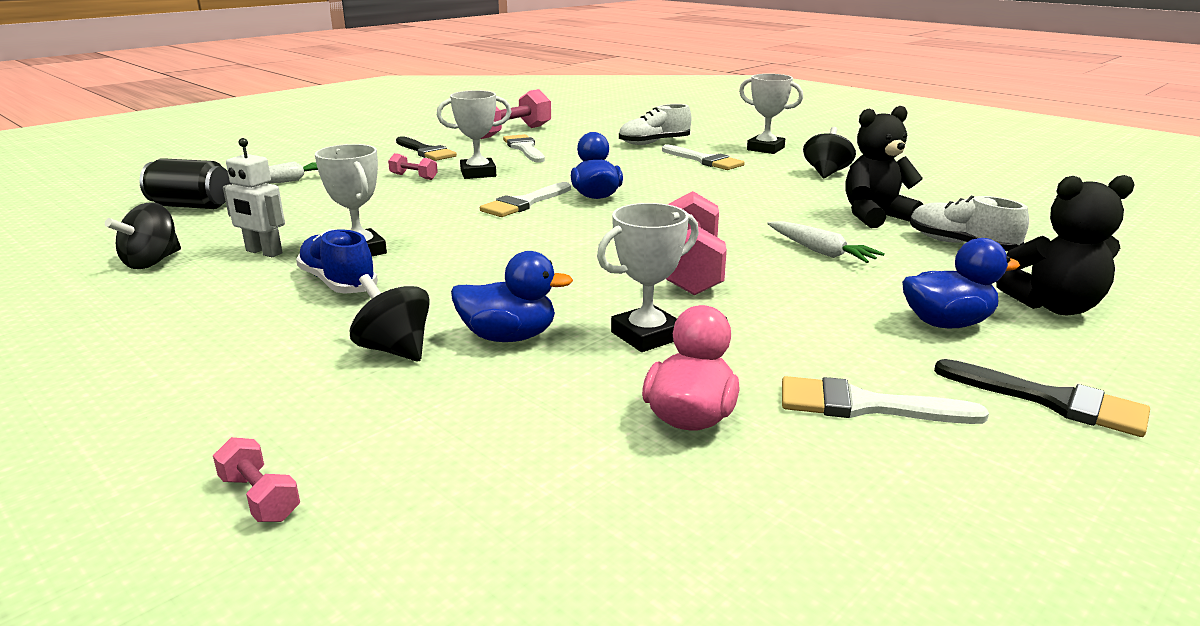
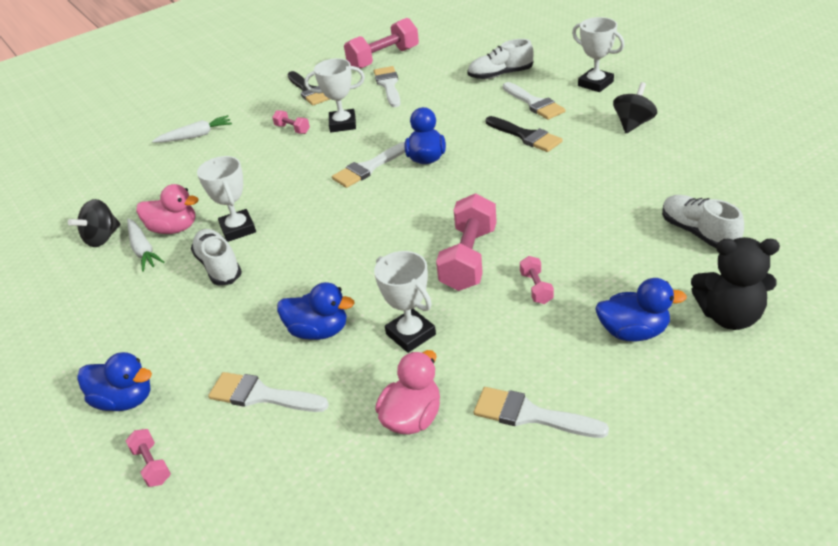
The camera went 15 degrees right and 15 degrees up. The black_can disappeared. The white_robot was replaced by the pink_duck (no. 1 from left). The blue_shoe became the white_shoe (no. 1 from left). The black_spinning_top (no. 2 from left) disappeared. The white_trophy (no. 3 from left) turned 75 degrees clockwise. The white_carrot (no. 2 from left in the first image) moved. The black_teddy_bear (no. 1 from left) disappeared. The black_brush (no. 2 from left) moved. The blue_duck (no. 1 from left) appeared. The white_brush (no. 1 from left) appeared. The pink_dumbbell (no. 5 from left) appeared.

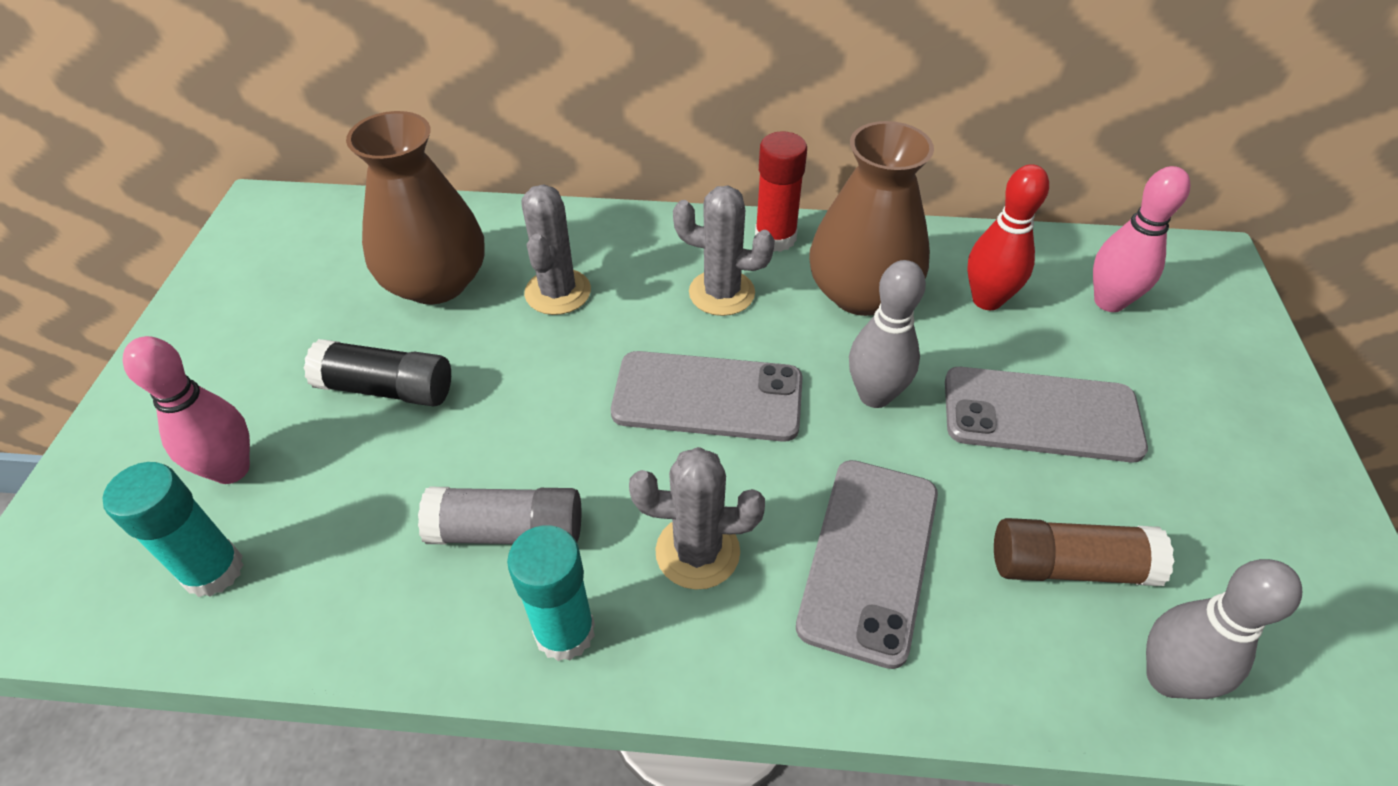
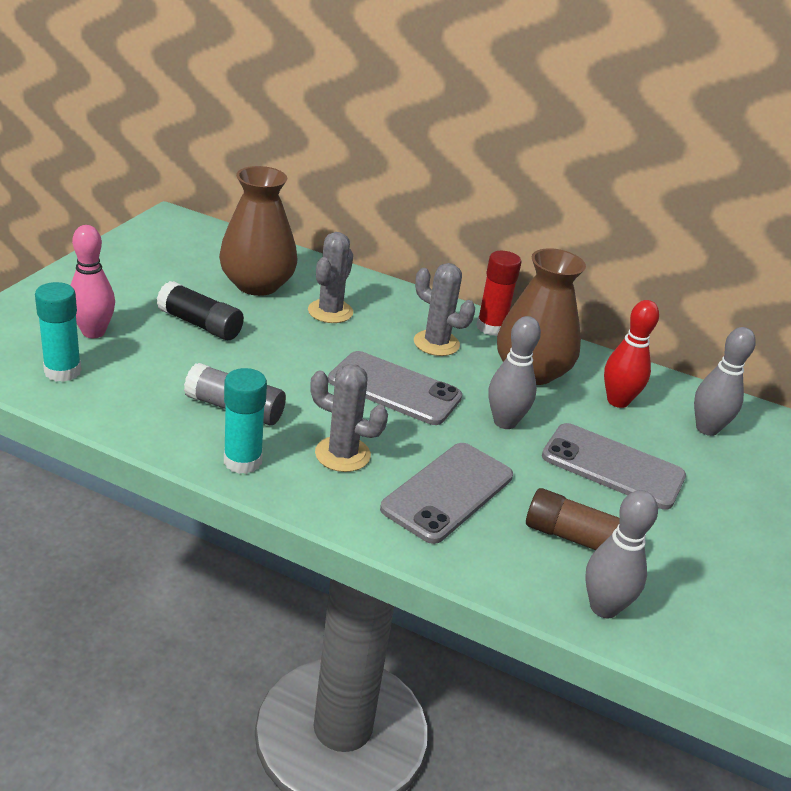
The camera went 15 degrees right and 15 degrees down. The pink_bowling_pin (no. 2 from left) became the grey_bowling_pin (no. 3 from left).

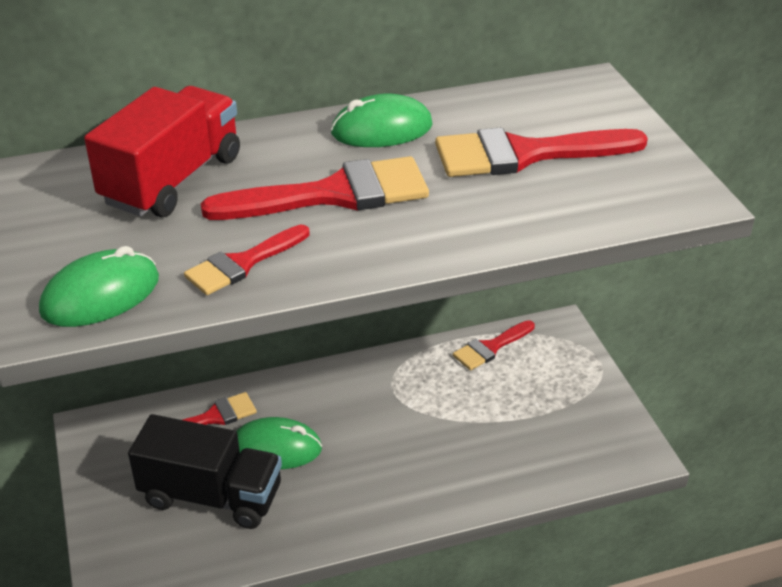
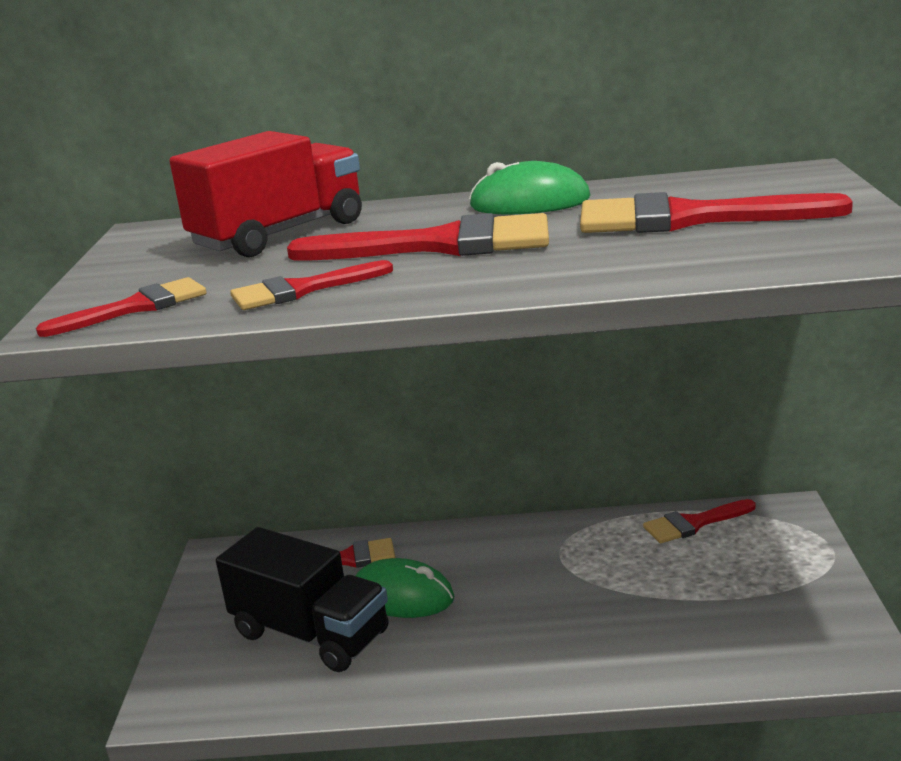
The camera went 20 degrees right and 15 degrees down. The green_mouse (no. 1 from left) was replaced by the red_brush (no. 1 from left).

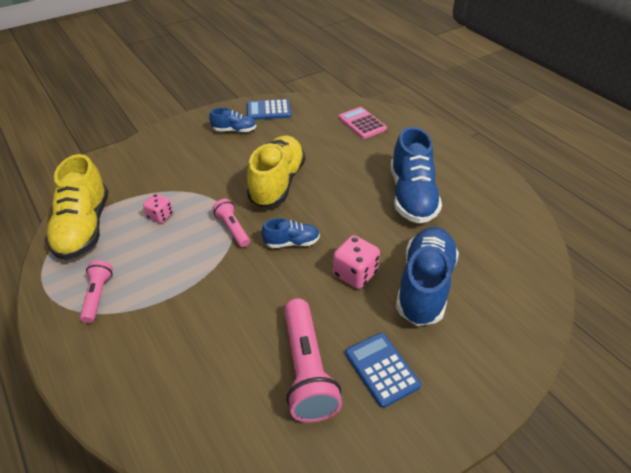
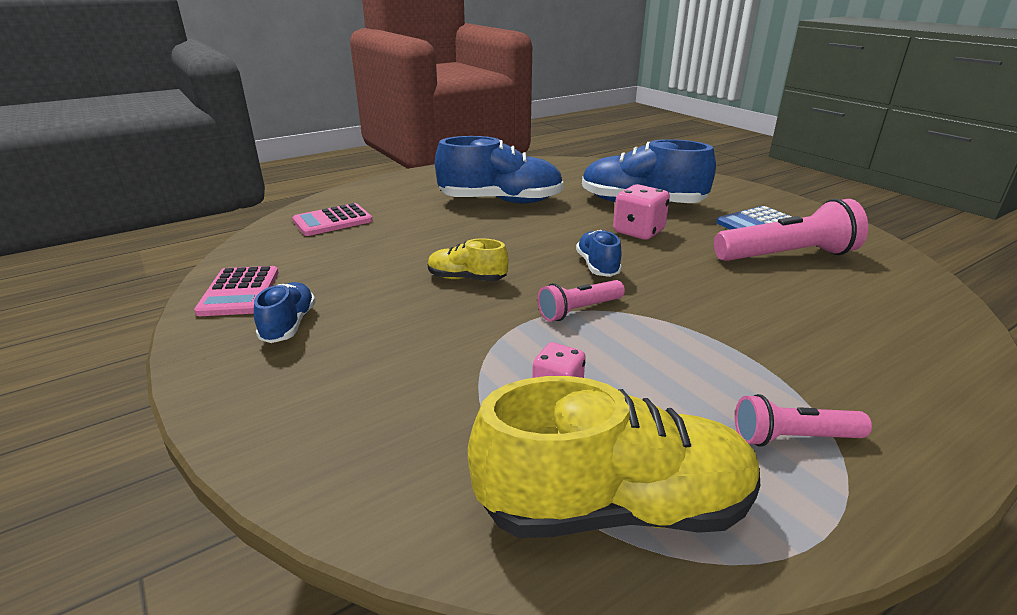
The camera went 90 degrees left and 15 degrees down. The blue_calculator (no. 1 from left) became the pink_calculator (no. 1 from left). The yellow_shoe (no. 2 from left in the first image) changed to 0.51 times the size.

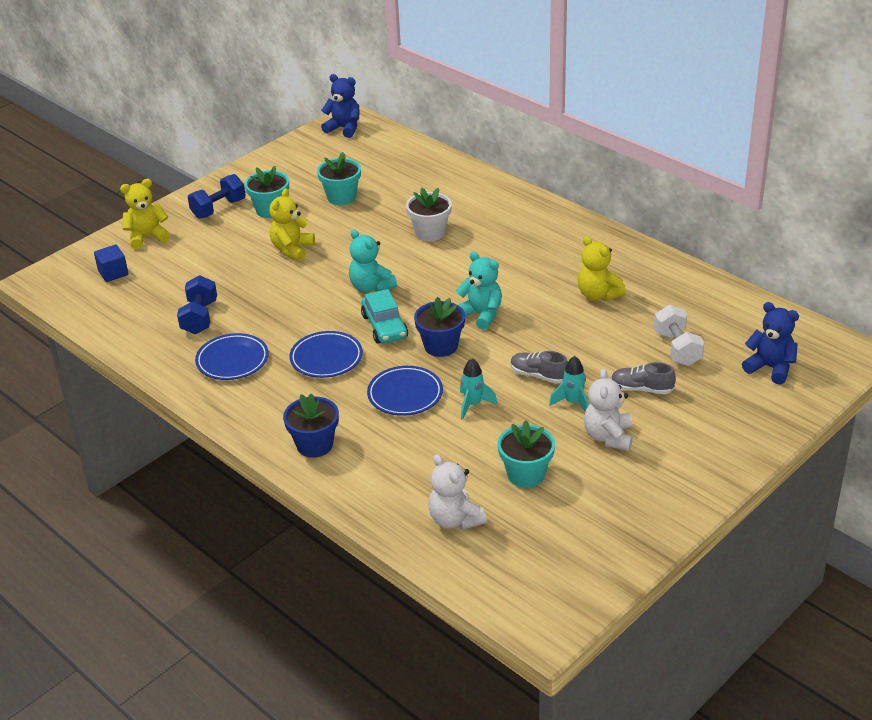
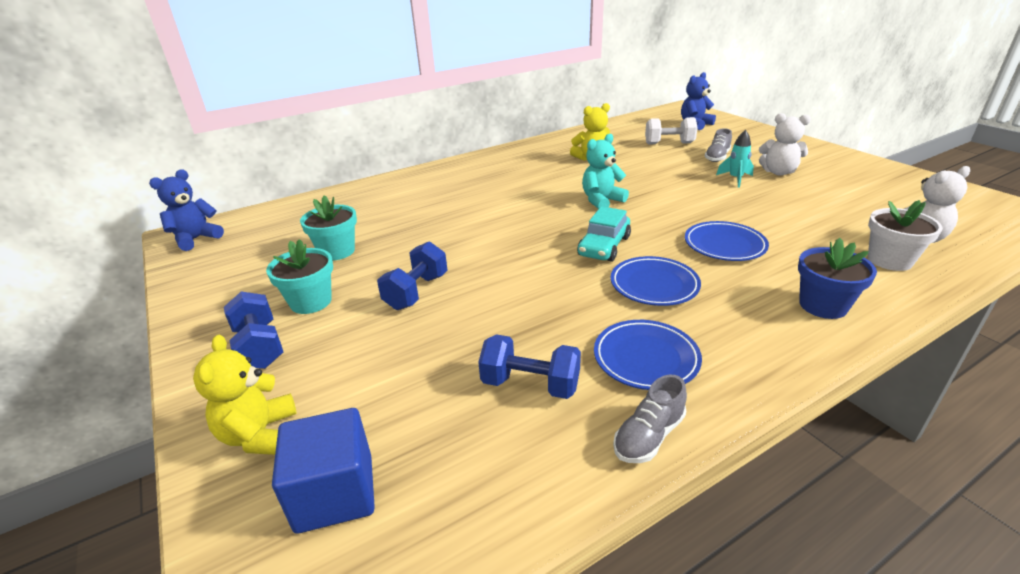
The camera went 75 degrees left and 5 degrees down. The blue_cube changed to 1.57 times the size. The yellow_teddy_bear (no. 2 from left) was replaced by the blue_dumbbell (no. 2 from left). The turquoise_teddy_bear (no. 1 from left) disappeared. The turquoise_car turned 120 degrees clockwise. The white_flower_pot moved. The blue_flower_pot (no. 2 from left) disappeared. The turquoise_rocket (no. 1 from left) disappeared. The turquoise_flower_pot (no. 3 from left) disappeared. The grey_shoe (no. 1 from left) moved.

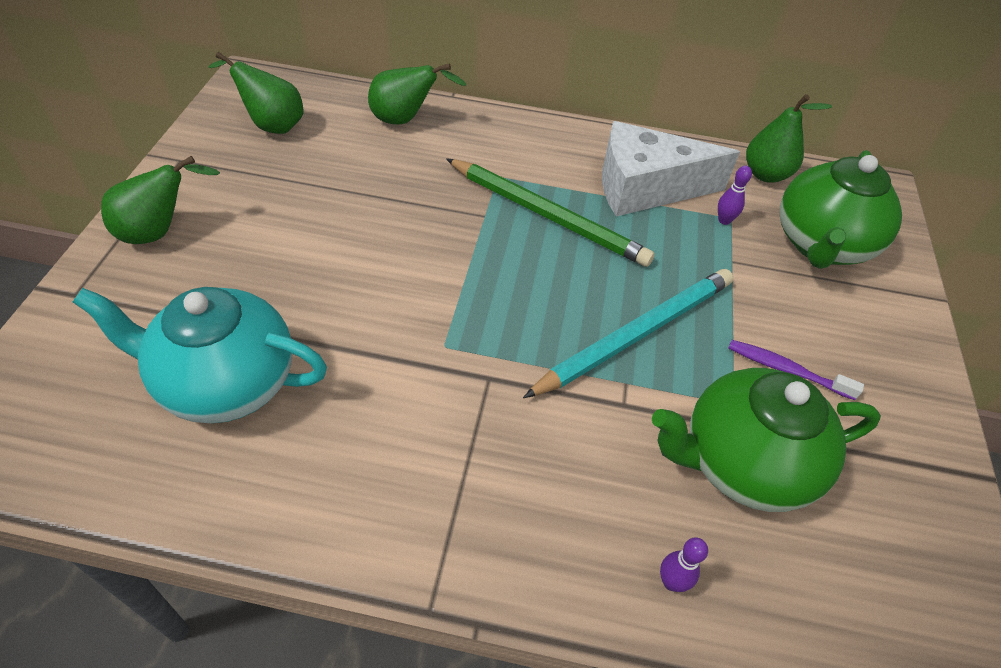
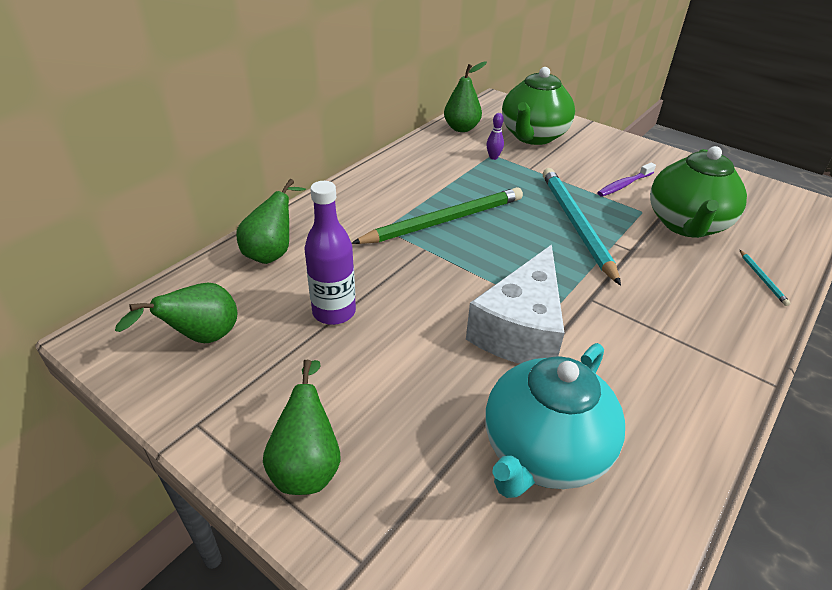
The camera went 60 degrees left and 10 degrees down. The white_cheese moved. The purple_bowling_pin (no. 1 from left) was replaced by the turquoise_pencil (no. 2 from left). The green_teapot (no. 2 from left in the first image) turned 60 degrees clockwise. The purple_bottle appeared.

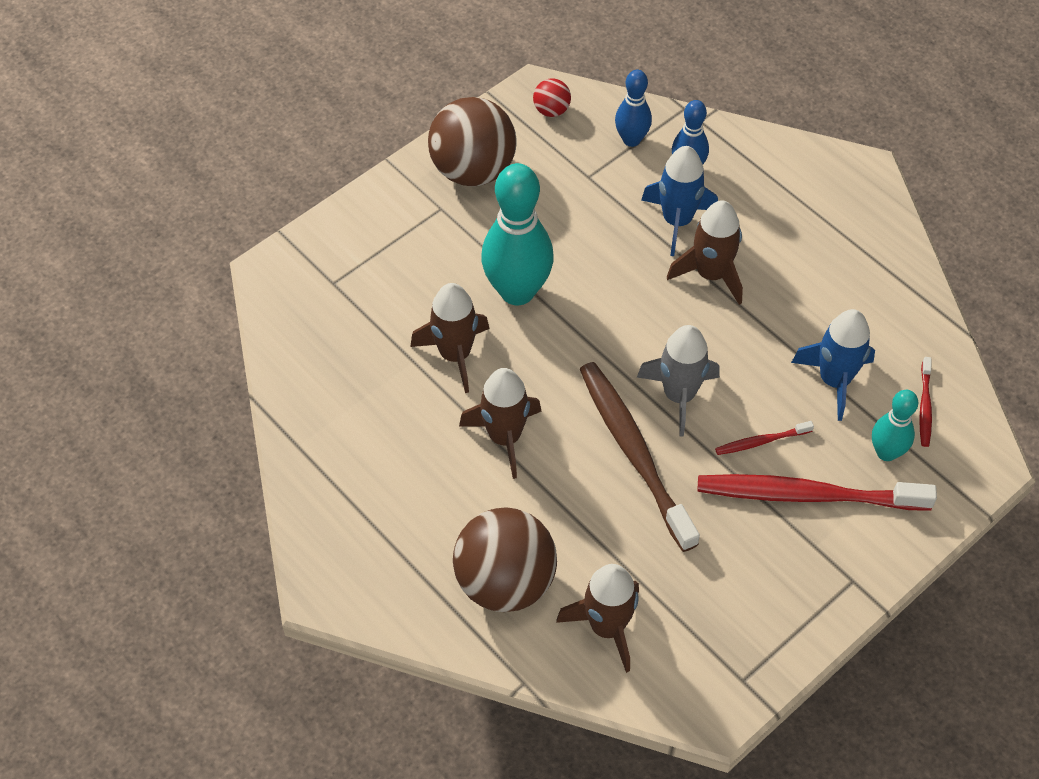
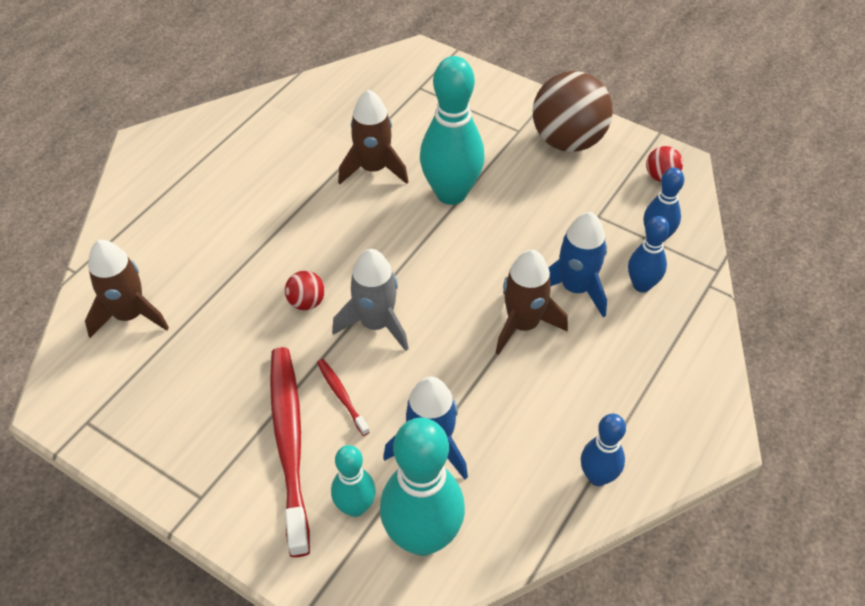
The camera went 75 degrees right and 5 degrees down. The brown_ball (no. 2 from left) disappeared. The brown_rocket (no. 2 from left) disappeared. The brown_toothbrush was replaced by the red_ball (no. 1 from left). The red_toothbrush (no. 3 from left) was replaced by the turquoise_bowling_pin (no. 2 from left). The blue_bowling_pin (no. 1 from left) appeared.

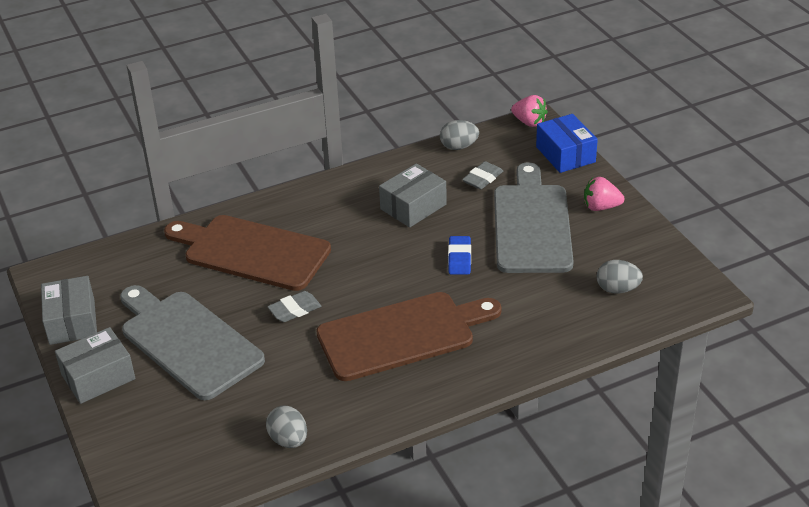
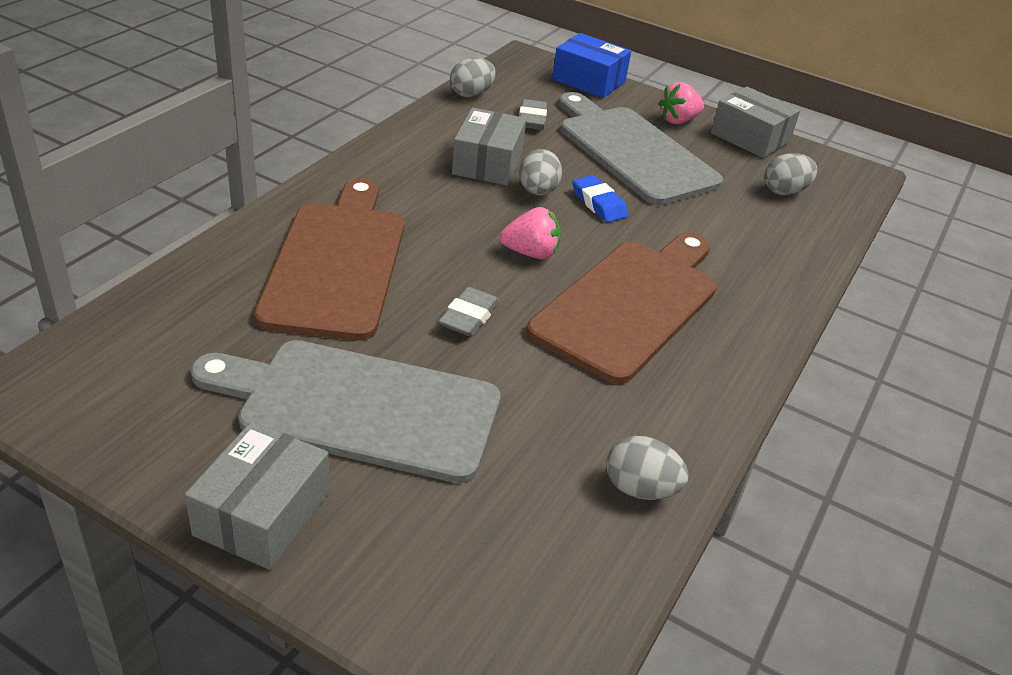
The camera went 40 degrees left and 0 degrees up. The grey_box (no. 1 from left in the first image) moved. The brown_cutting_board (no. 1 from left) turned 105 degrees clockwise. The pink_strawberry (no. 1 from left) moved. The grey_egg (no. 2 from left) appeared.

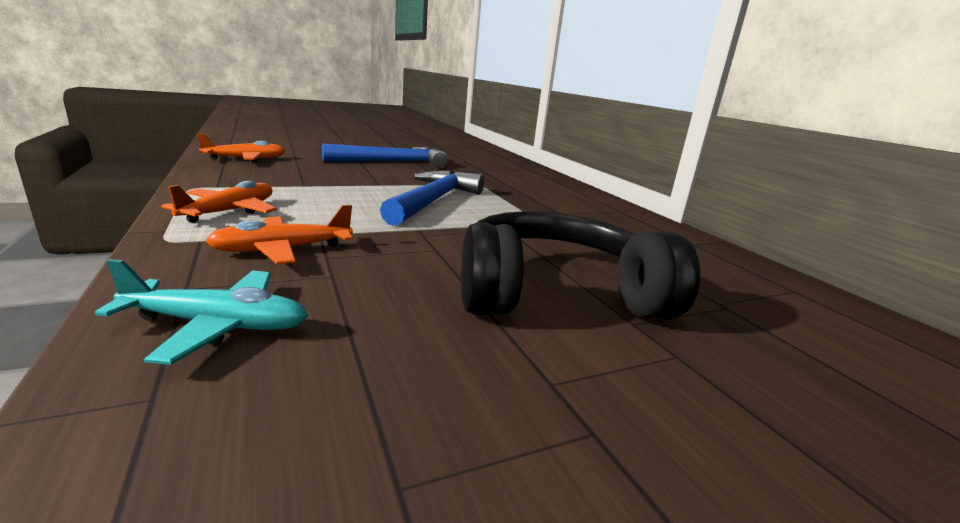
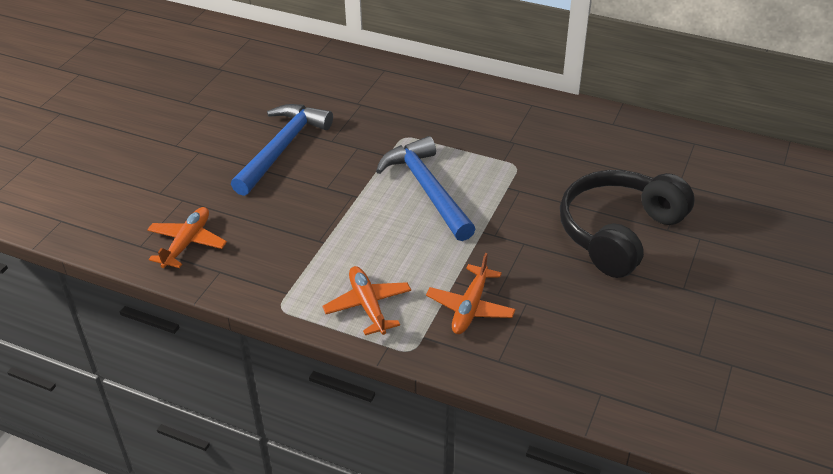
The camera went 40 degrees left and 20 degrees up. The turquoise_plane disappeared.

